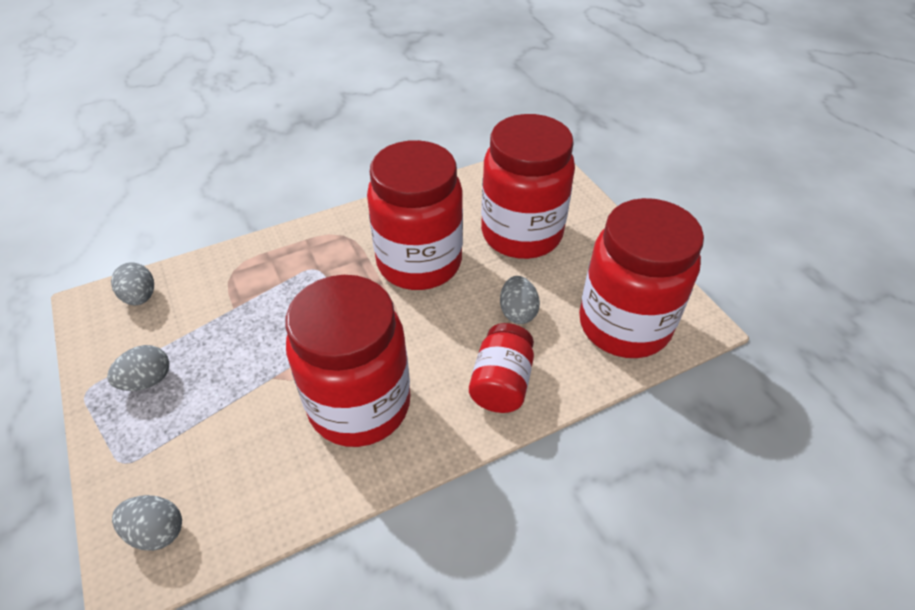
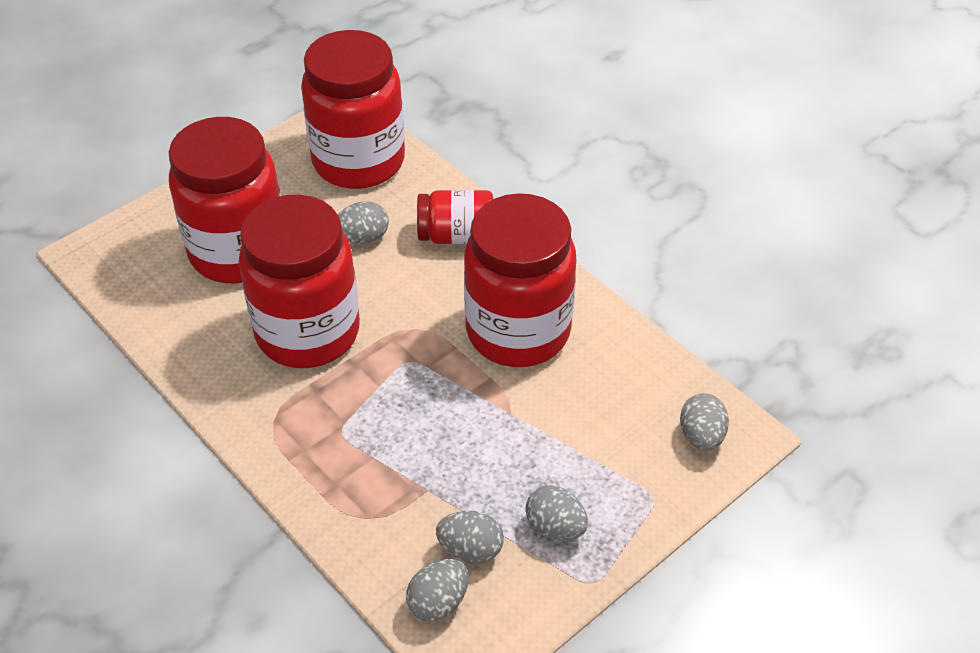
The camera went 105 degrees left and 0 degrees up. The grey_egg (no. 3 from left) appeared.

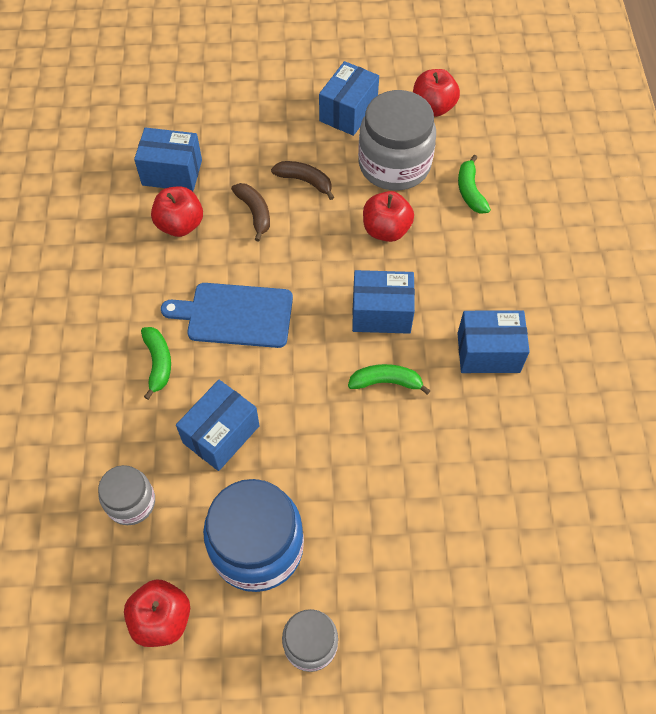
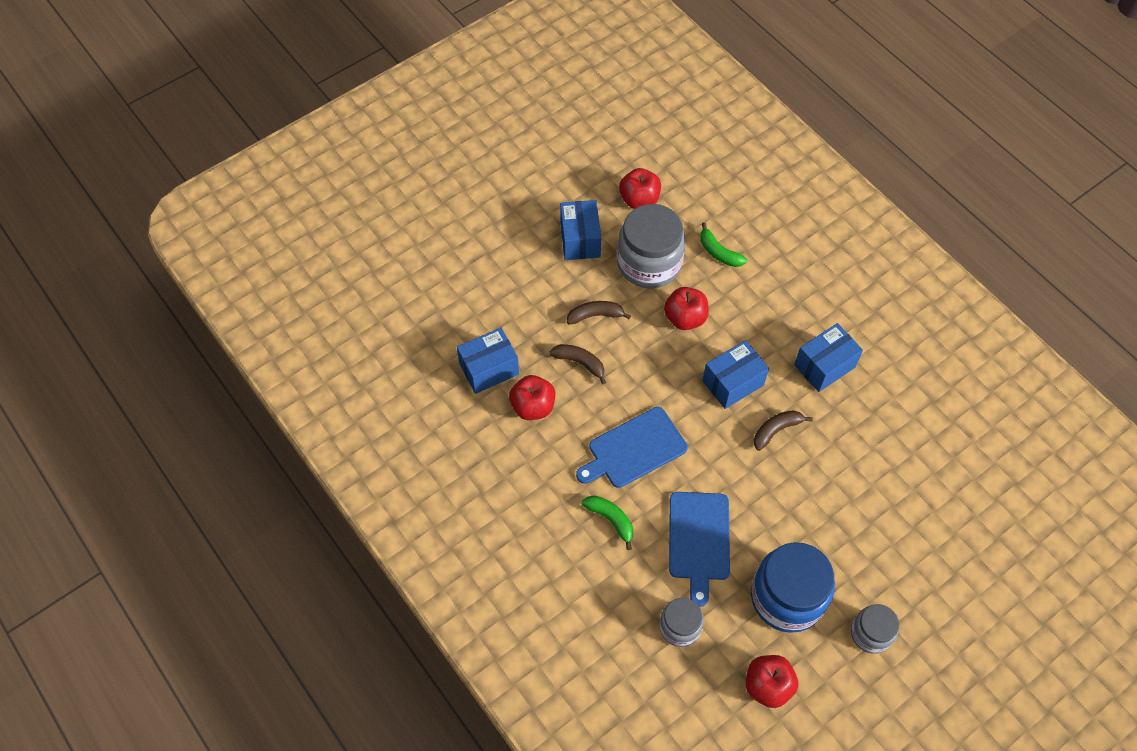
The camera went 35 degrees left and 0 degrees up. The blue_box (no. 2 from left) was replaced by the blue_cutting_board (no. 2 from left). The green_banana (no. 2 from left) became the brown_banana (no. 3 from left).

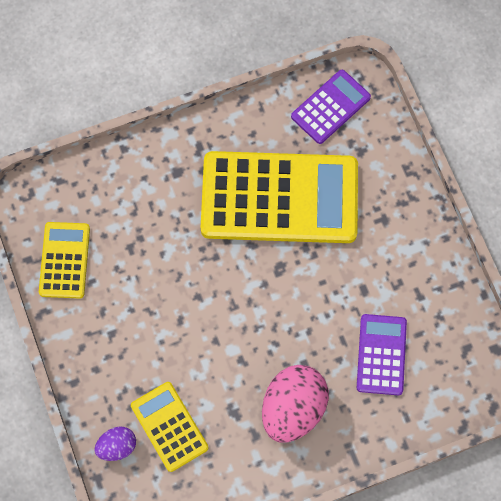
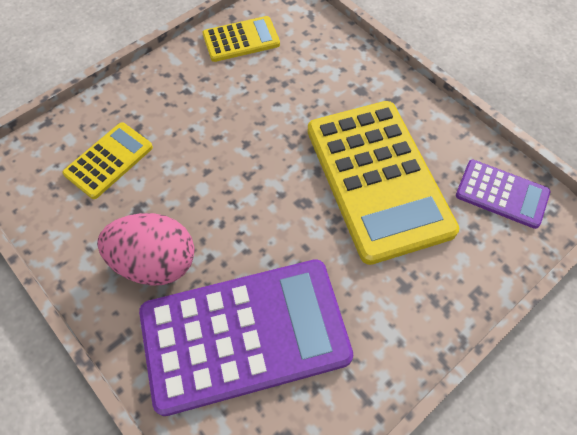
The camera went 70 degrees right and 10 degrees down. The purple_egg disappeared. The purple_calculator (no. 2 from left in the first image) changed to 2.03 times the size.

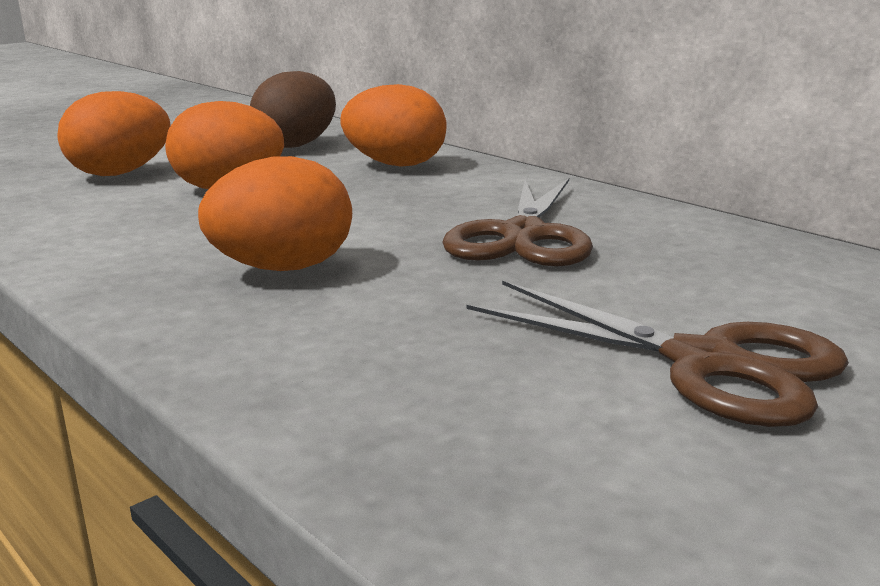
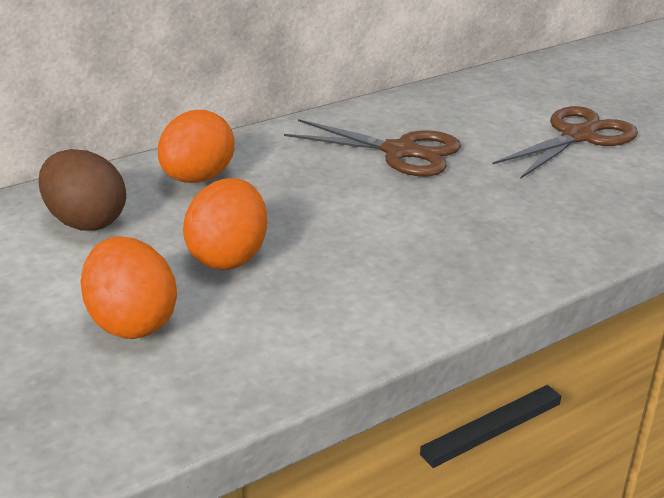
The camera went 80 degrees left and 10 degrees up. The orange_egg (no. 3 from left) disappeared.

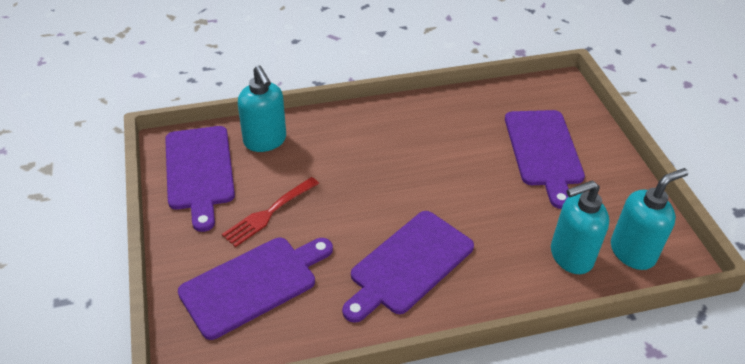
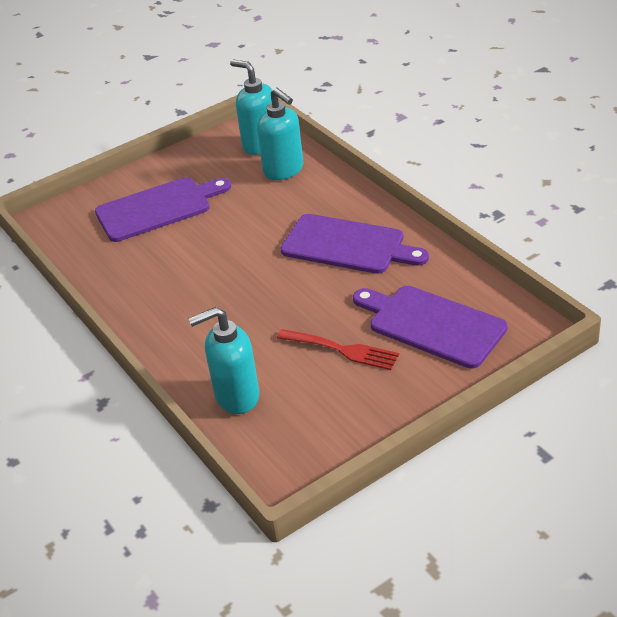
The camera went 105 degrees left and 5 degrees down. The purple_cutting_board (no. 1 from left) disappeared. The turquoise_soap_dispenser (no. 1 from left) turned 150 degrees counterclockwise.

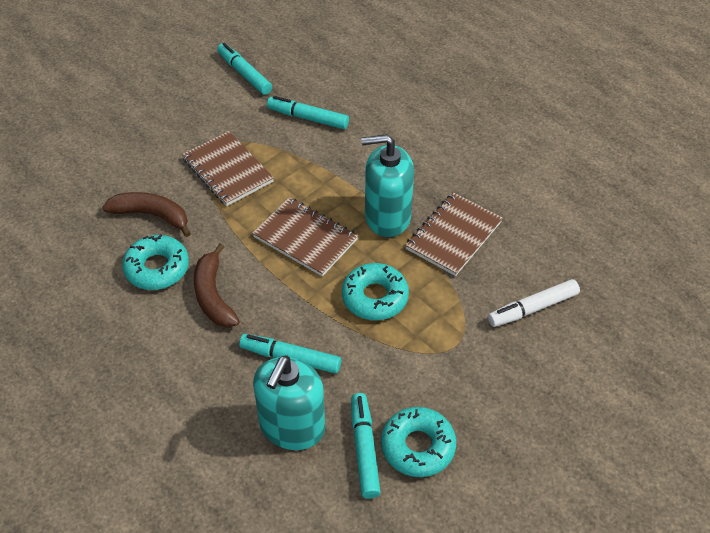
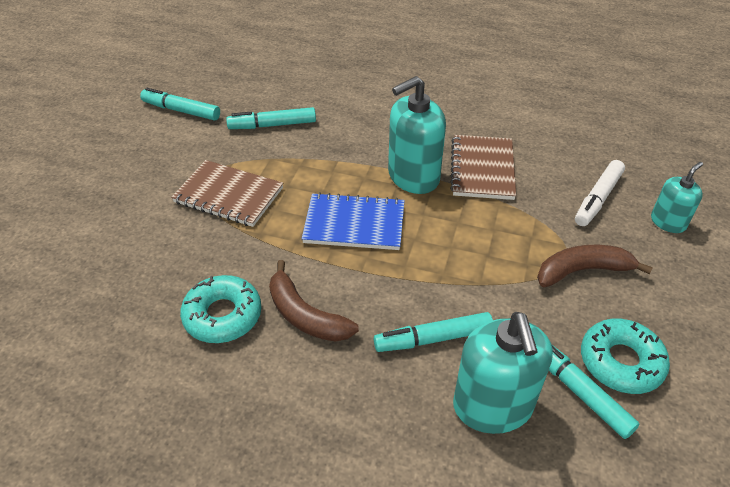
The camera went 30 degrees left and 5 degrees down. The brown_banana (no. 1 from left in the first image) moved. The brown_notebook (no. 2 from left) became the blue_notebook. The turquoise_donut (no. 2 from left) disappeared. The turquoise_soap_dispenser (no. 3 from left) appeared.

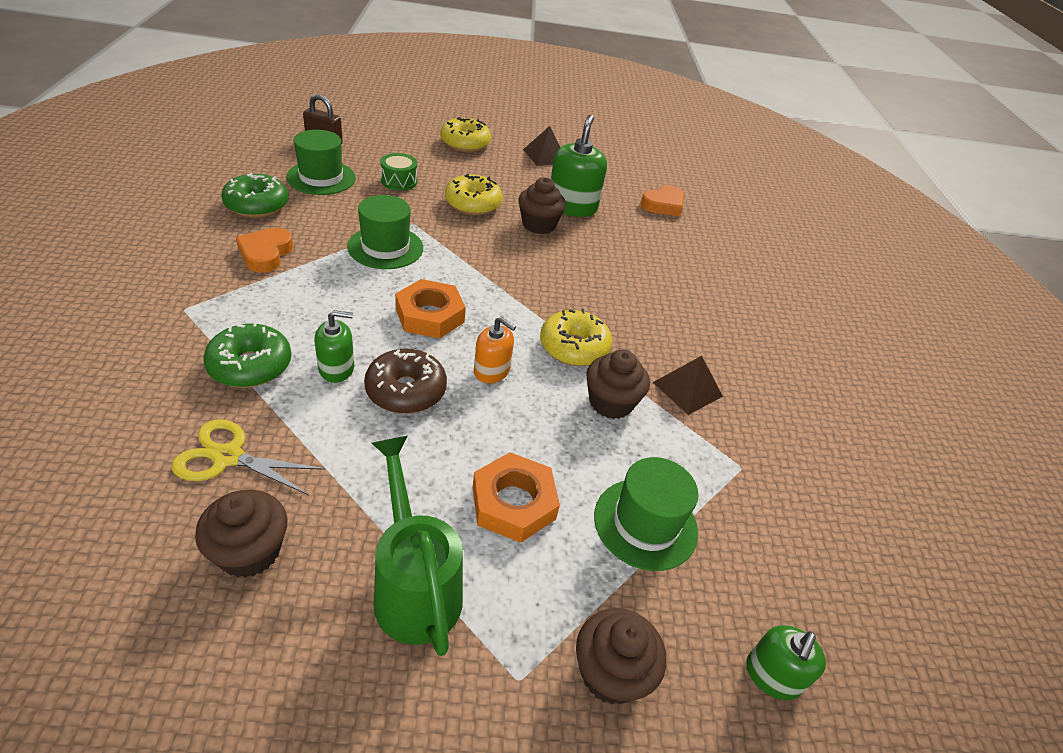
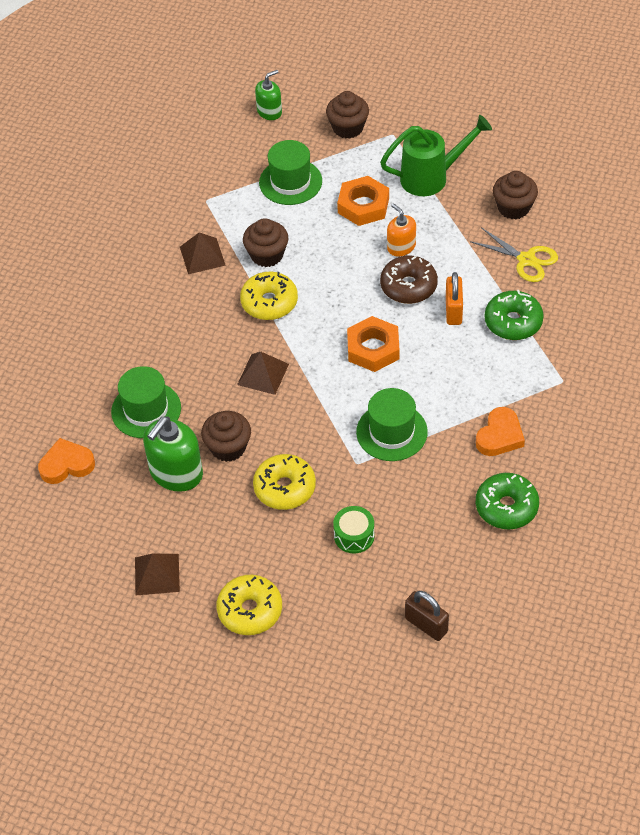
The camera went 150 degrees left and 10 degrees up. The green_hat (no. 1 from left) moved. The green_soap_dispenser (no. 1 from left) was replaced by the orange_padlock. The green_watering_can turned 105 degrees counterclockwise. The orange_soap_dispenser moved. The brown_pyramid (no. 3 from left) appeared.

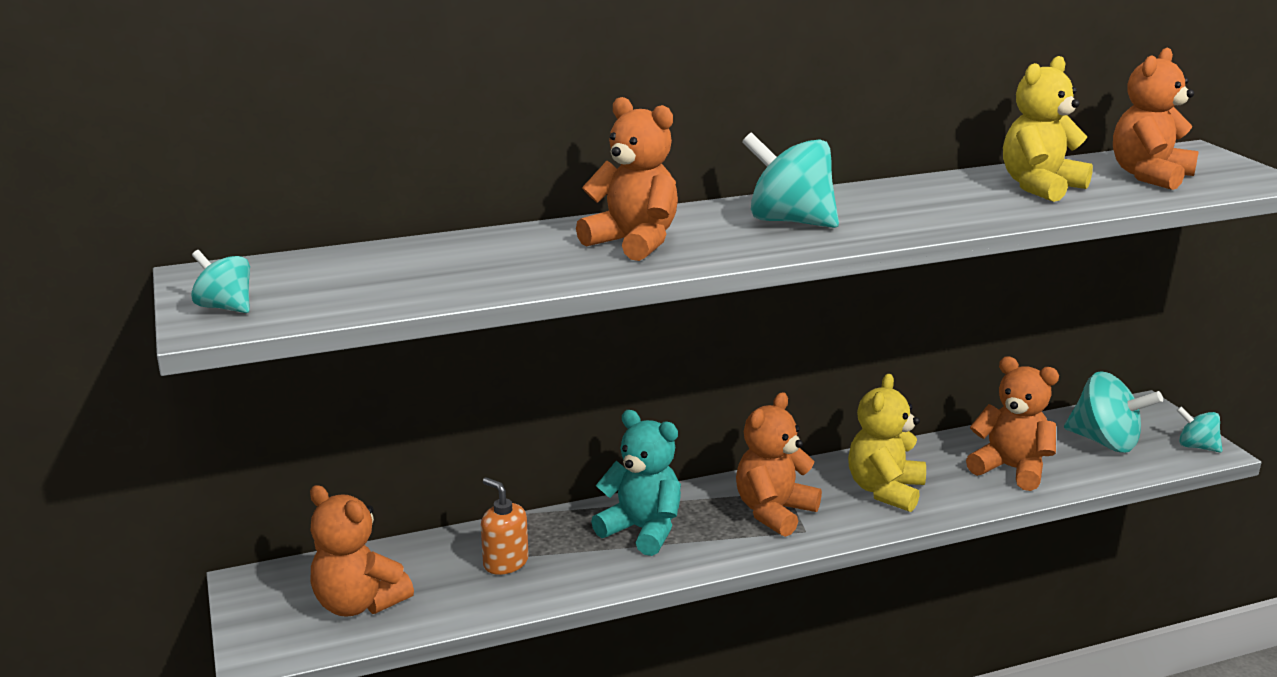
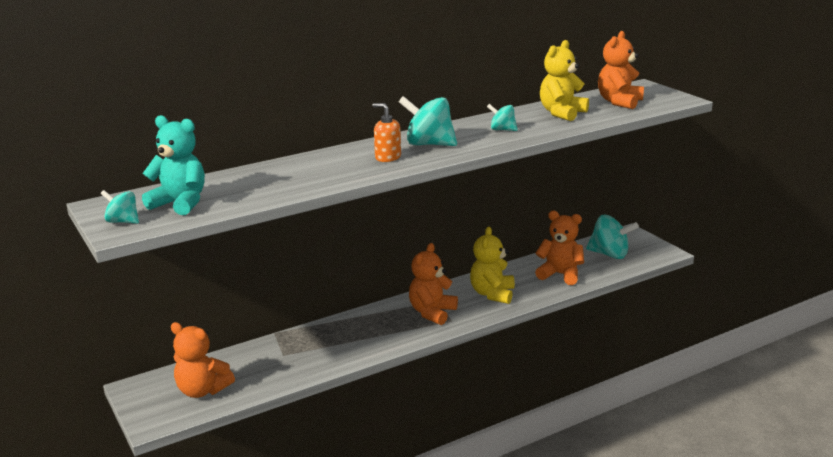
The camera went 10 degrees left and 0 degrees up. The orange_soap_dispenser moved. The orange_teddy_bear (no. 2 from left) disappeared. The turquoise_teddy_bear moved. The turquoise_spinning_top (no. 4 from left in the first image) moved.

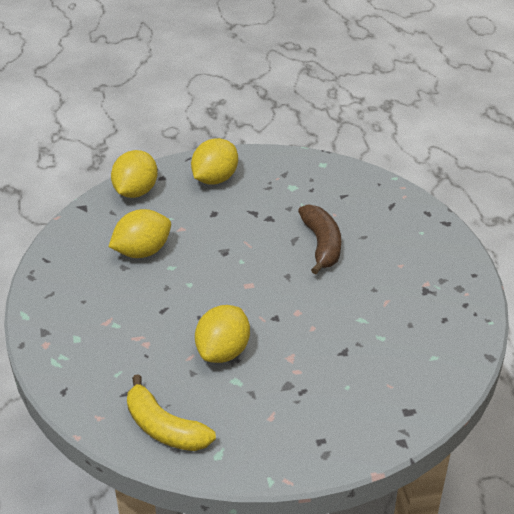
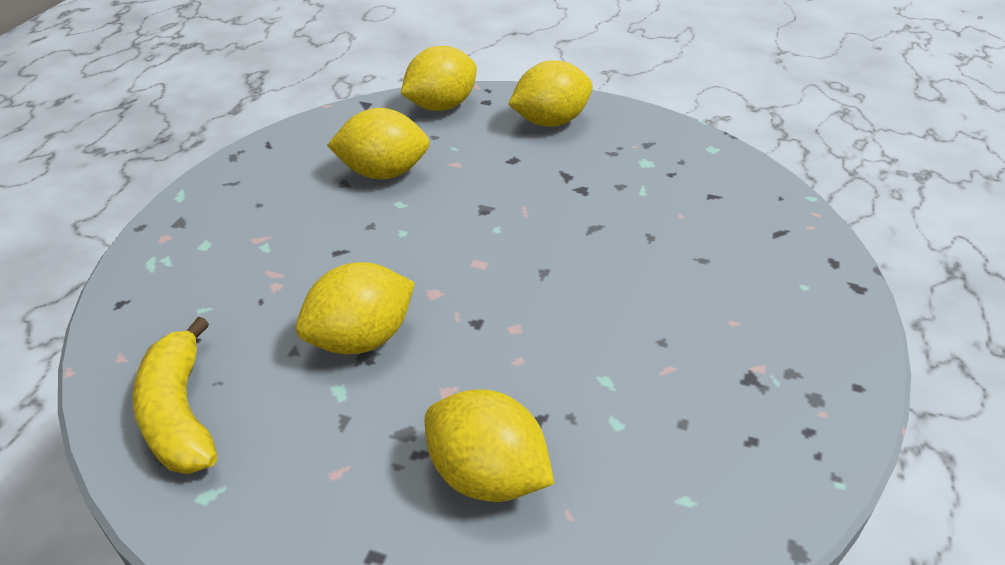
The camera went 30 degrees right and 0 degrees up. The brown_banana disappeared. The yellow_lemon (no. 4 from left) appeared.

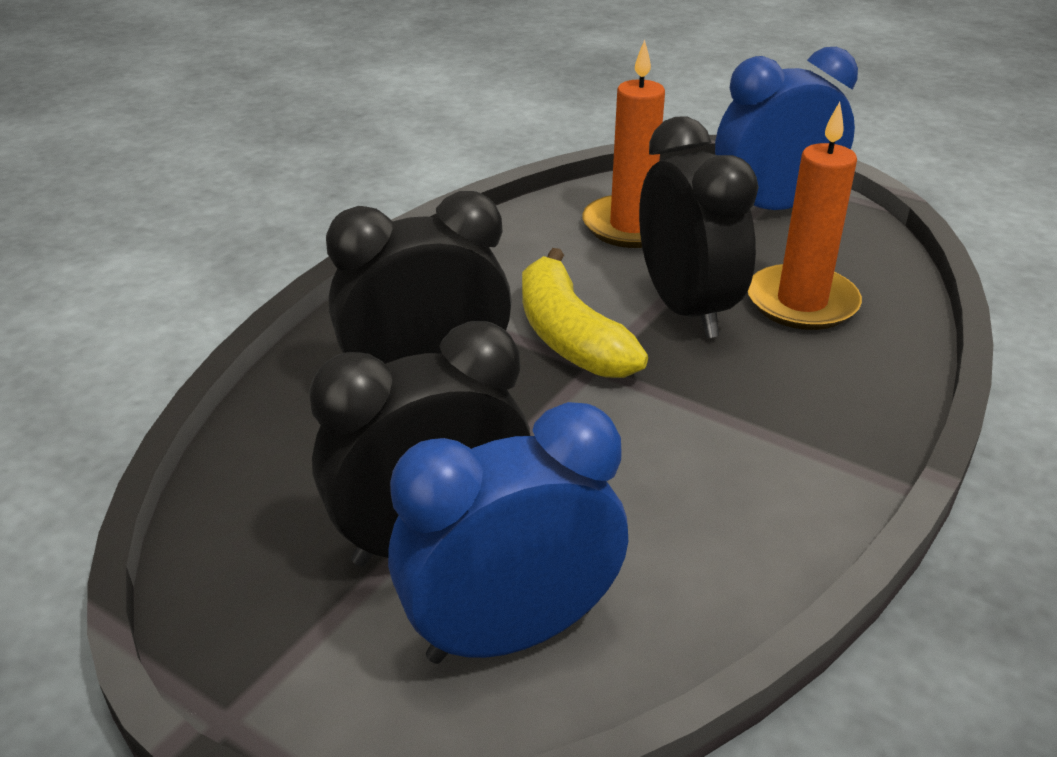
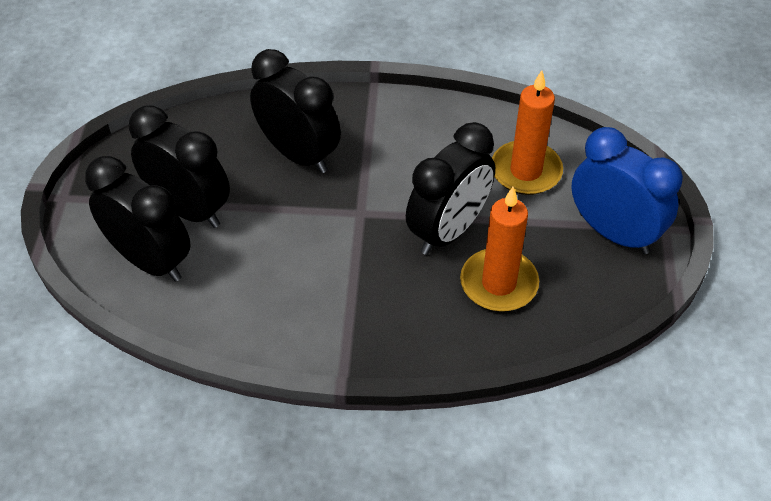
The camera went 60 degrees right and 15 degrees up. The blue_clock (no. 1 from left) became the black_clock (no. 1 from left). The yellow_banana disappeared.

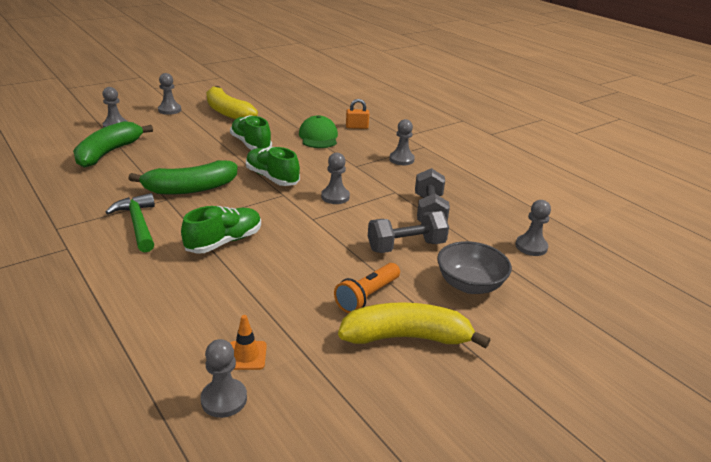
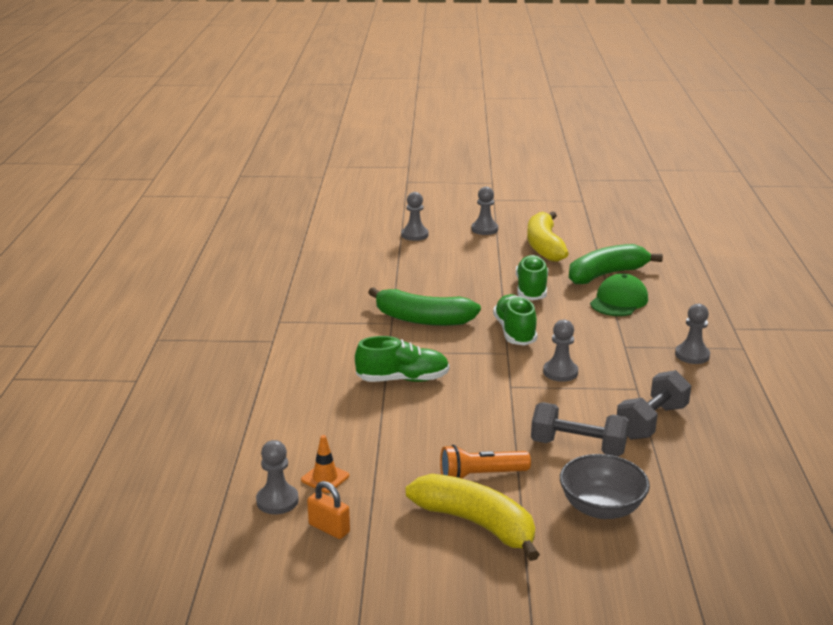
The camera went 40 degrees right and 5 degrees down. The green_banana (no. 1 from left in the first image) moved. The green_hammer disappeared. The orange_padlock moved. The grey_pawn (no. 6 from left) disappeared.

